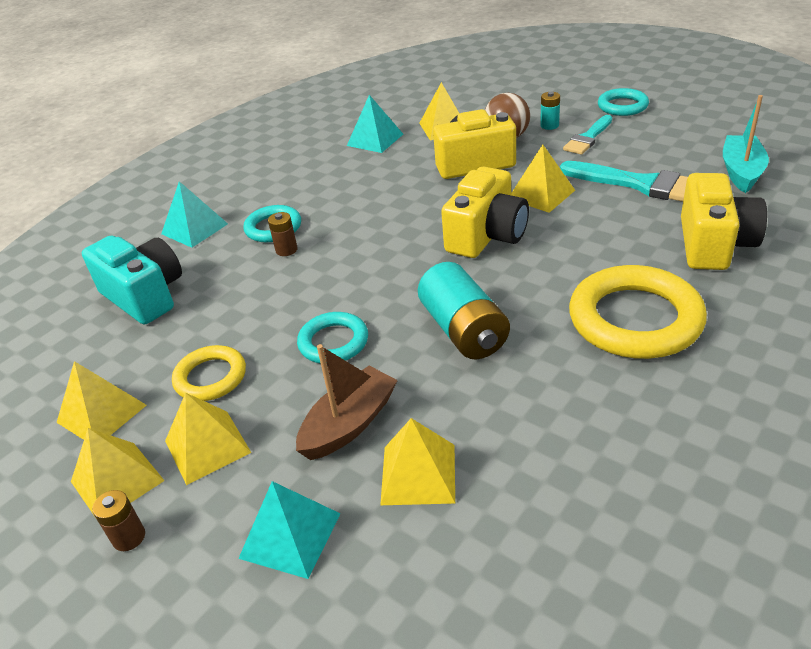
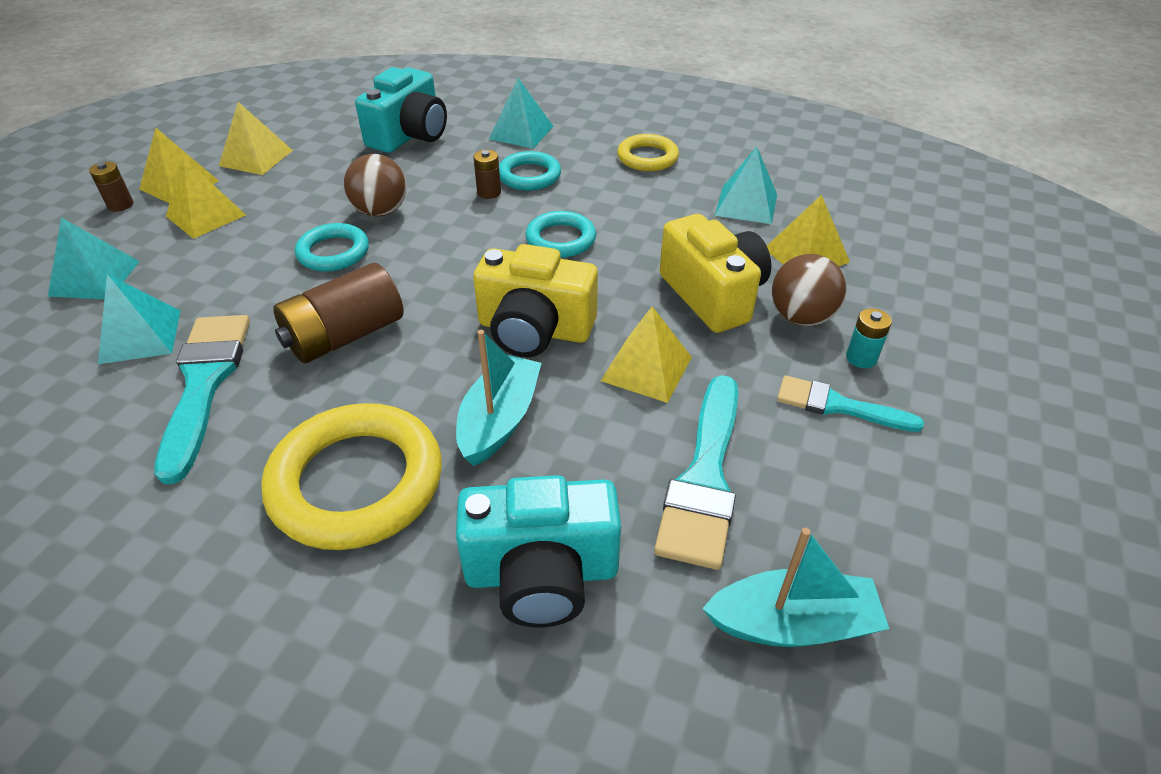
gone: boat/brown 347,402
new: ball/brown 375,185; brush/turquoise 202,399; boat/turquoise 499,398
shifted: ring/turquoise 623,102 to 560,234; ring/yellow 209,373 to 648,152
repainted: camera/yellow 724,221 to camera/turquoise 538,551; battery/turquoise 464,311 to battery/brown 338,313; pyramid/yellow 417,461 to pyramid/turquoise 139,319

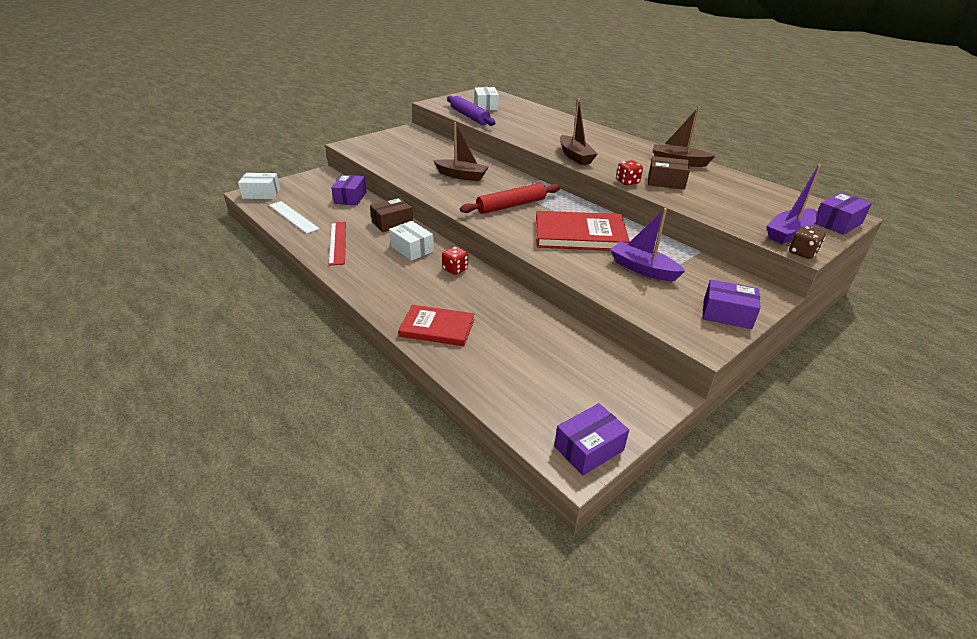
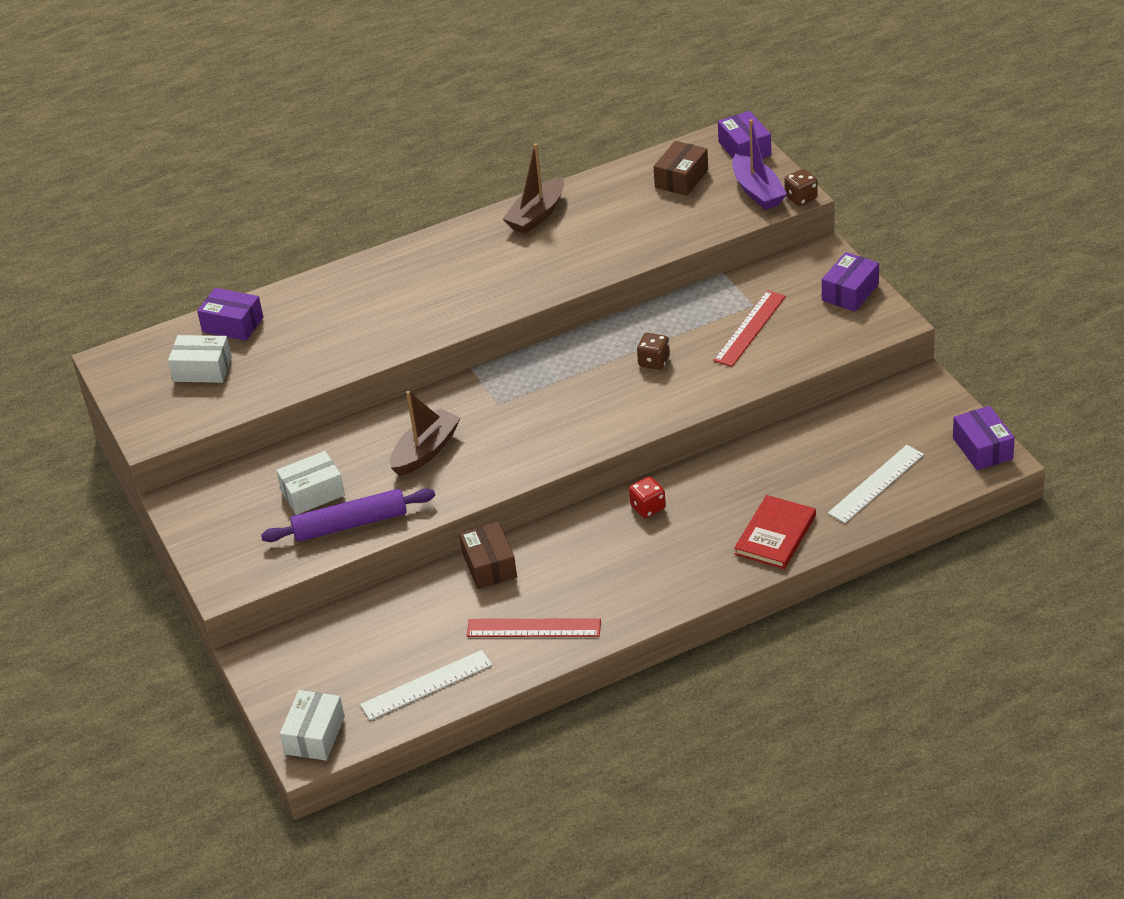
gone: boat/brown 579,132; dice/red 629,172; rolling pin/red 510,198
new: ruler/white 876,484
shifted: rolling pin/purple 471,111 to 348,515; box/brown 669,172 to 681,168; box/purple 349,190 to 230,314; box/white 411,241 to 310,483
swapped: boat/purple 647,244 to ruler/red 749,328; book/red 583,231 to dice/brown 653,351

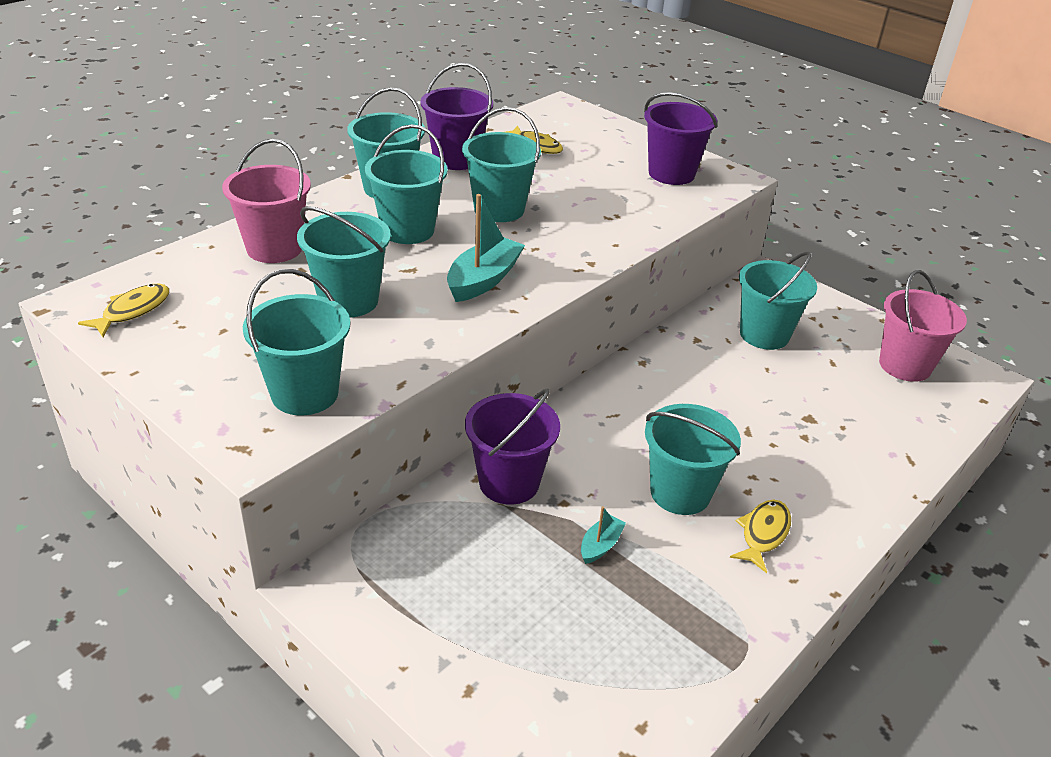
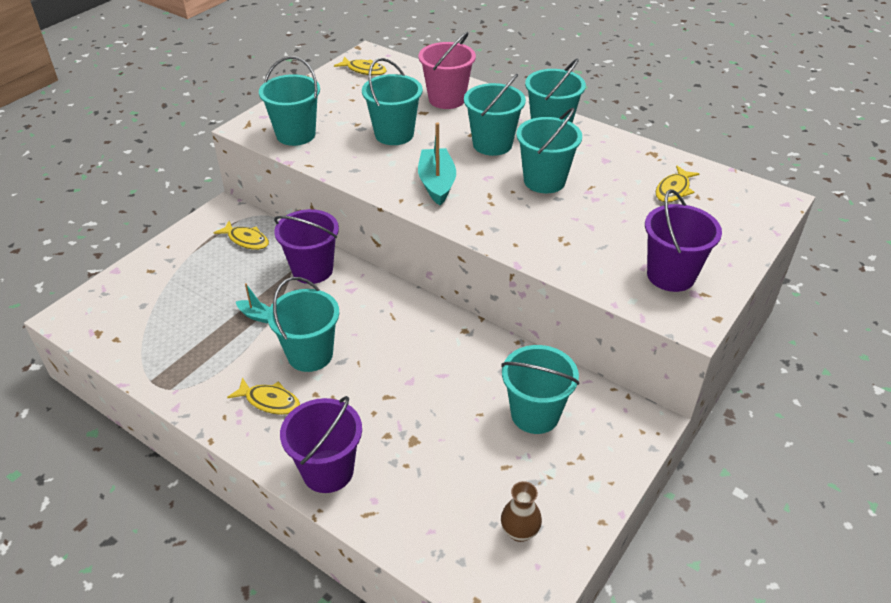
new: fish/yellow 241,235
shifted: bucket/purple 456,116 to 321,444
swapped: bucket/pink 923,326 to vase/brown 521,511
rotated: boat/turquoise 486,248 = 437,163 120 degrees counterclockwise

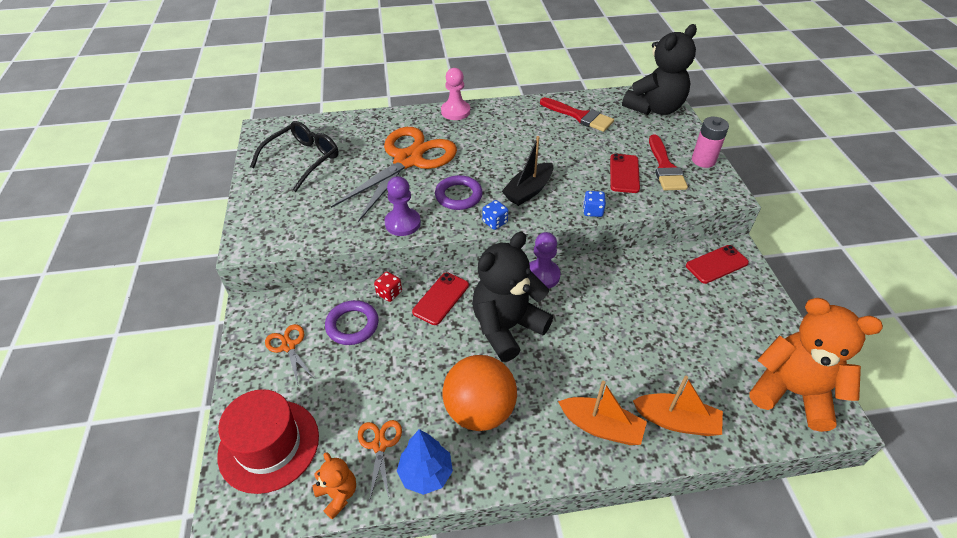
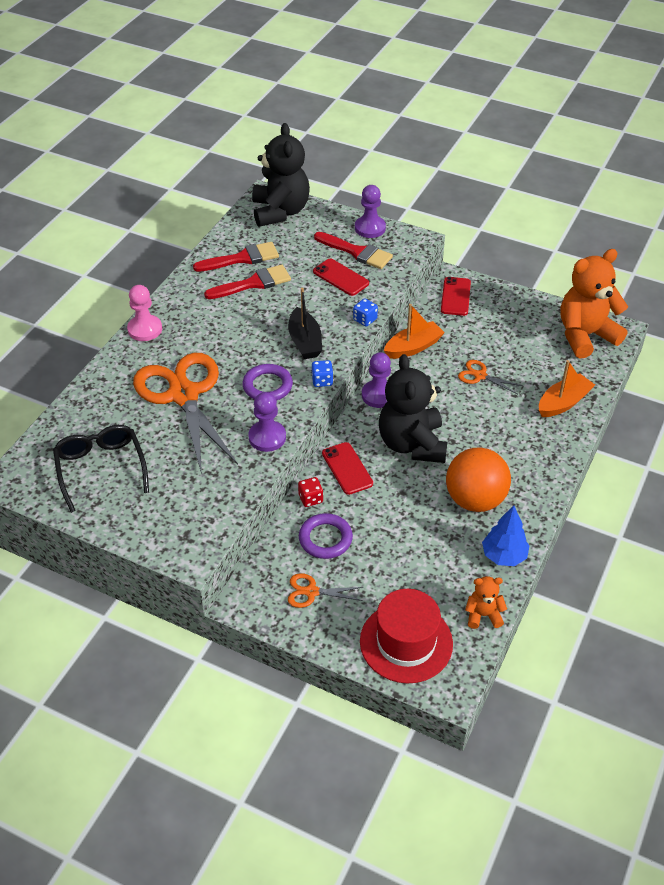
new: brush/red 247,282
shifted: boat/orange 602,413 to 414,331; scissors/orange 380,460 to 490,377
swapped: battery/pink 710,142 to pawn/purple 370,211

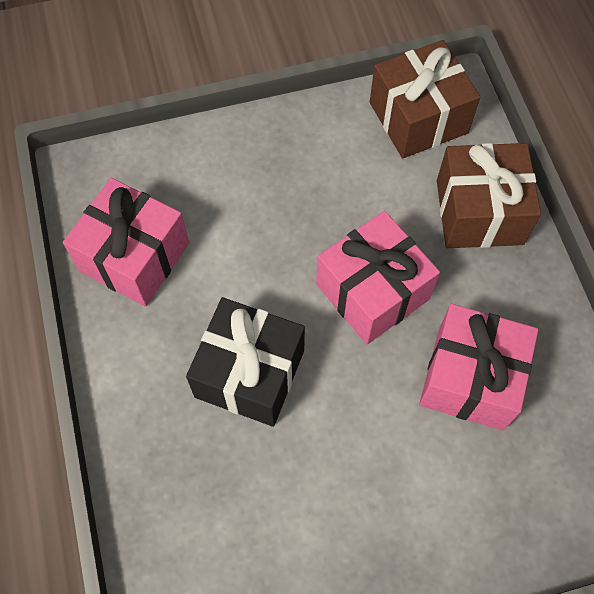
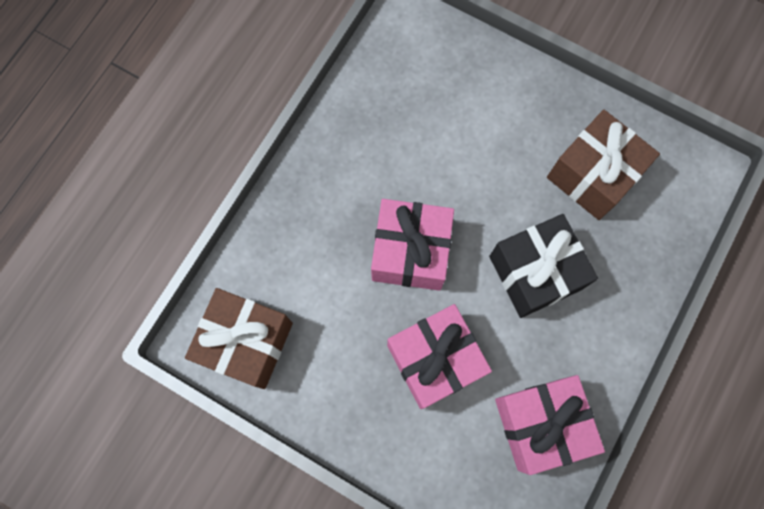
shifted: gift/brown 489,195 to 603,164; gift/pink 478,367 to 439,356

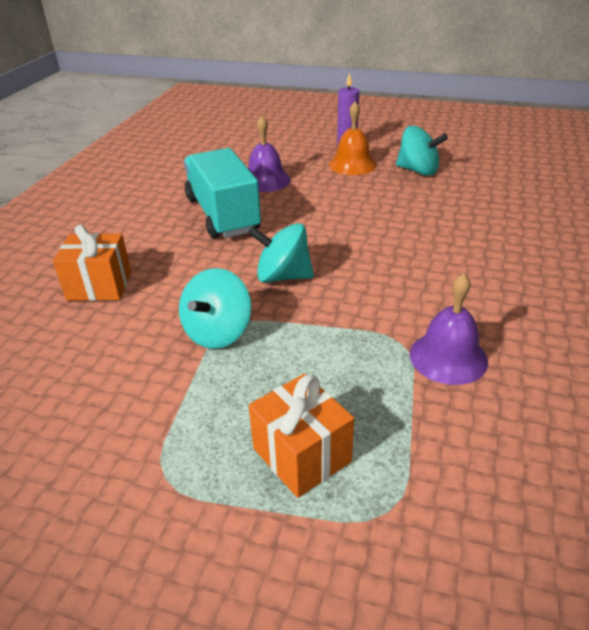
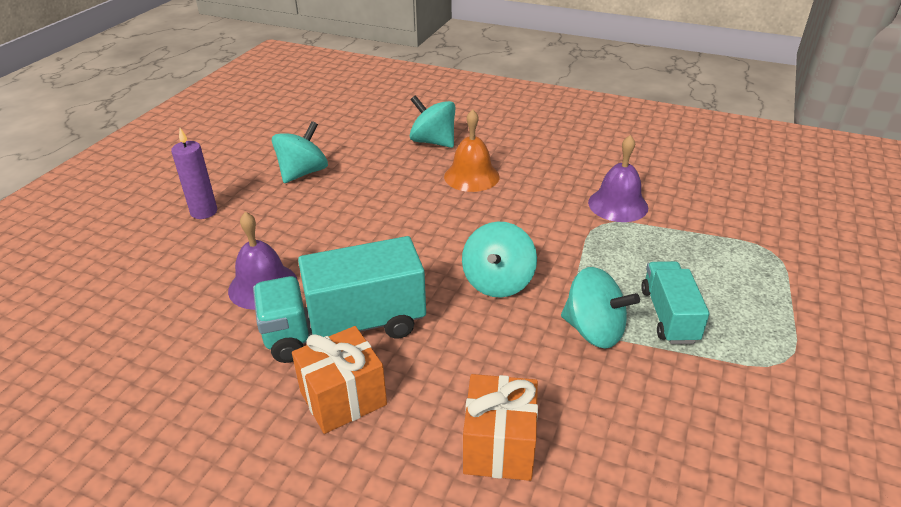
new: spinning top/turquoise 432,121; truck/turquoise 675,302
shifted: bell/orange 353,138 to 471,150; gift/orange 301,436 to 339,380

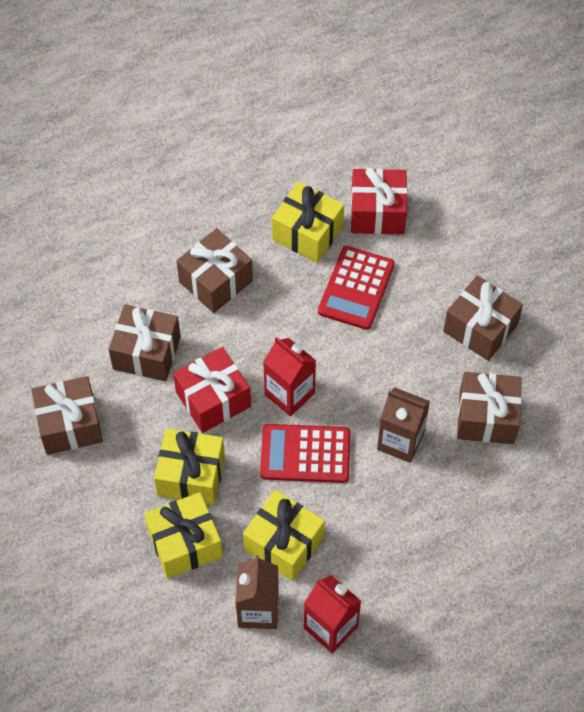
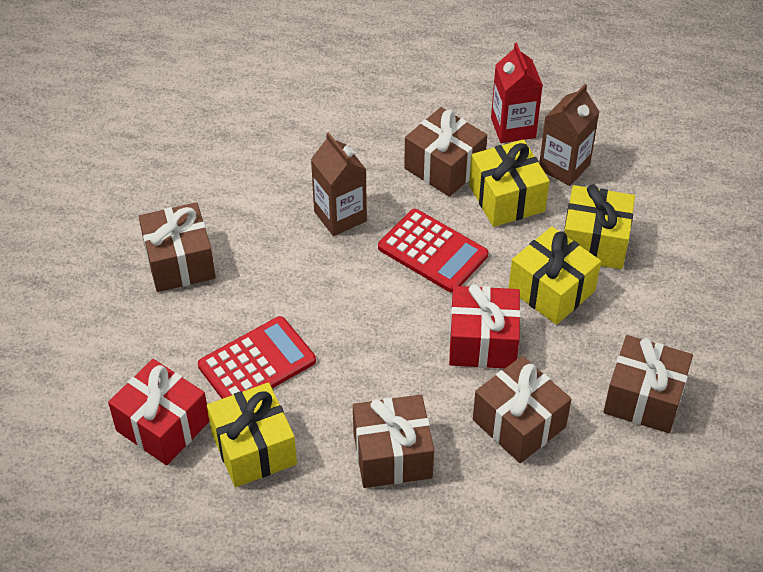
gone: carton/red 289,376
shifted: gift/brown 489,408 to 445,152

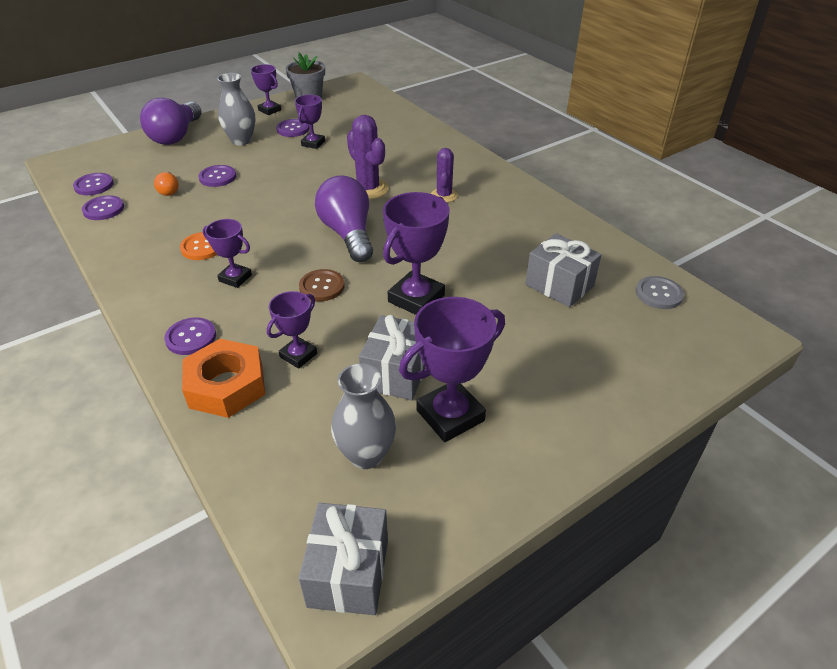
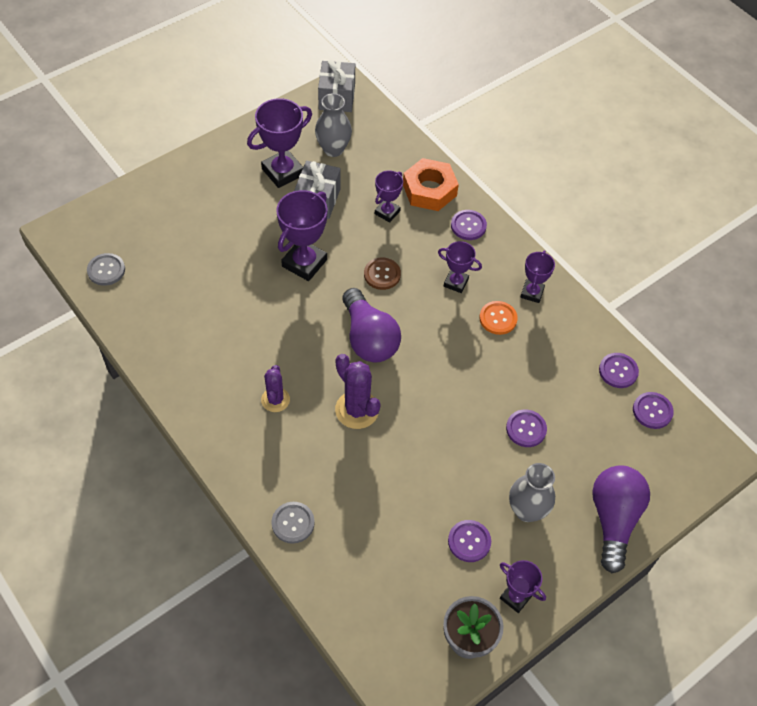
gone: light bulb/orange 166,184; gift/grey 563,270
new: button/grey 293,523
shifted: trophy/purple 310,122 to 537,276

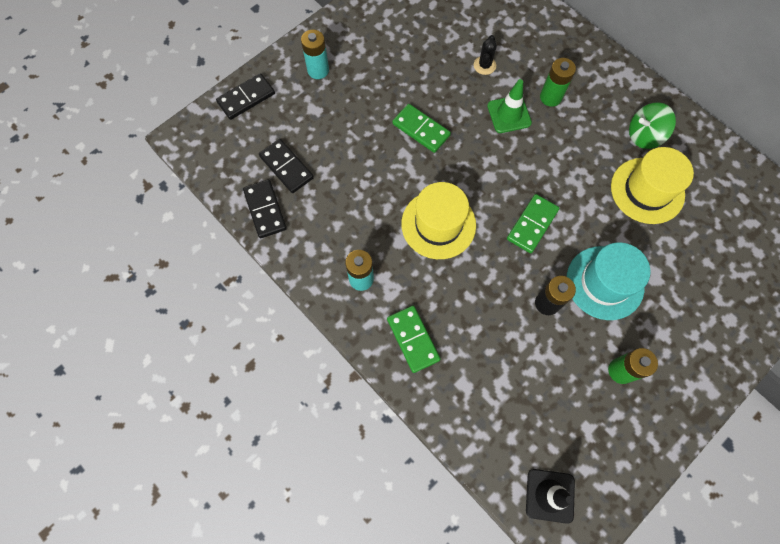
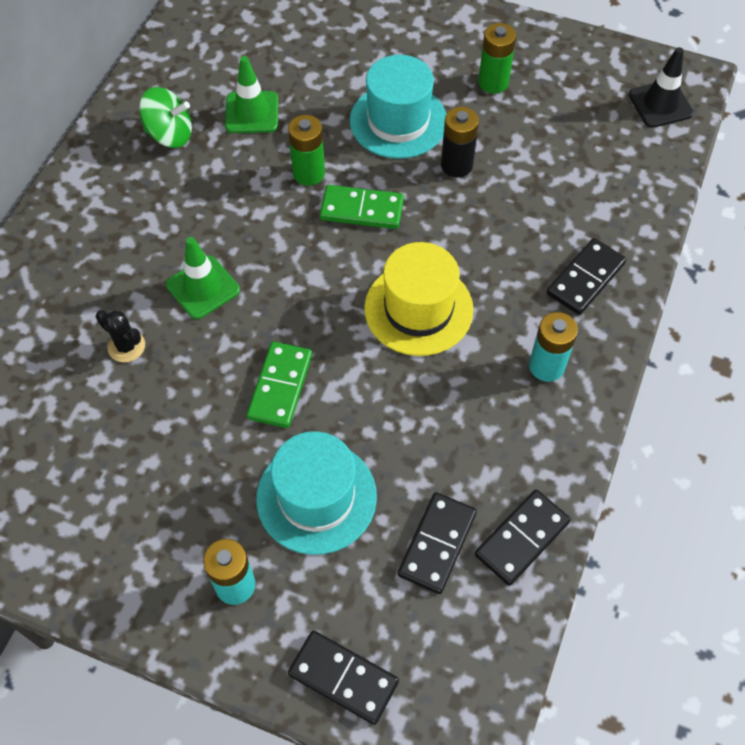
new: hat/turquoise 316,493
shifted: battery/green 558,82 to 306,150
swapped: hat/yellow 652,185 to traffic cone/green 251,94
repainted: domino/green 414,339 to domino/black 586,276
rotated: cactus/black 485,55 = 120,336 45 degrees clockwise; spinning top/green 652,125 = 165,117 45 degrees counterclockwise

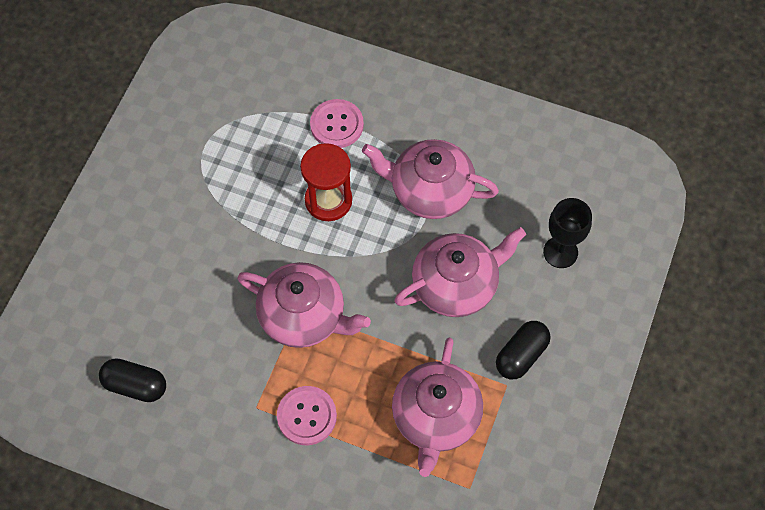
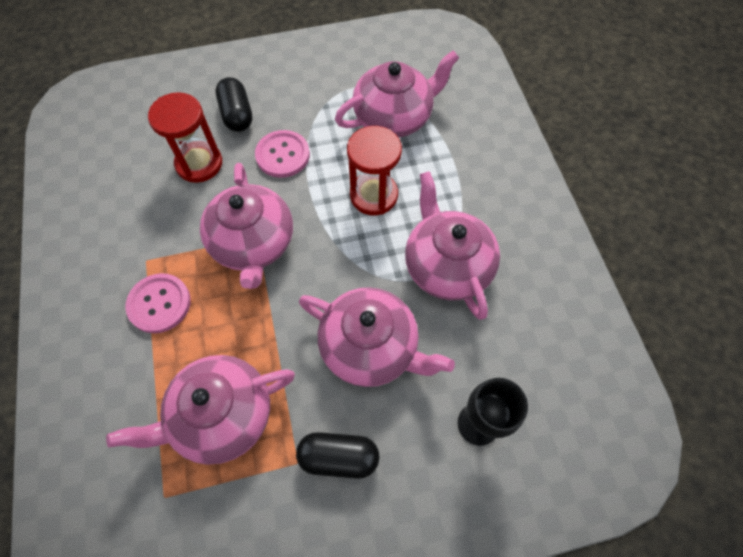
new: teapot/pink 397,94; hourglass/red 185,137
shifted: button/pink 337,123 to 282,154; capsule/black 132,380 to 234,104

